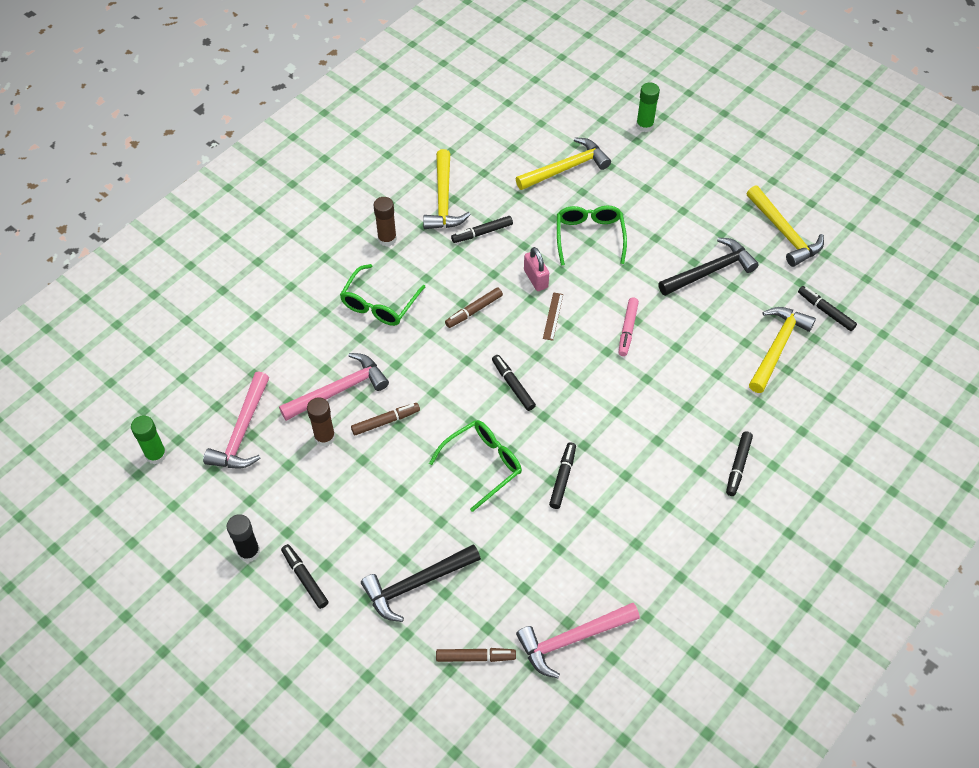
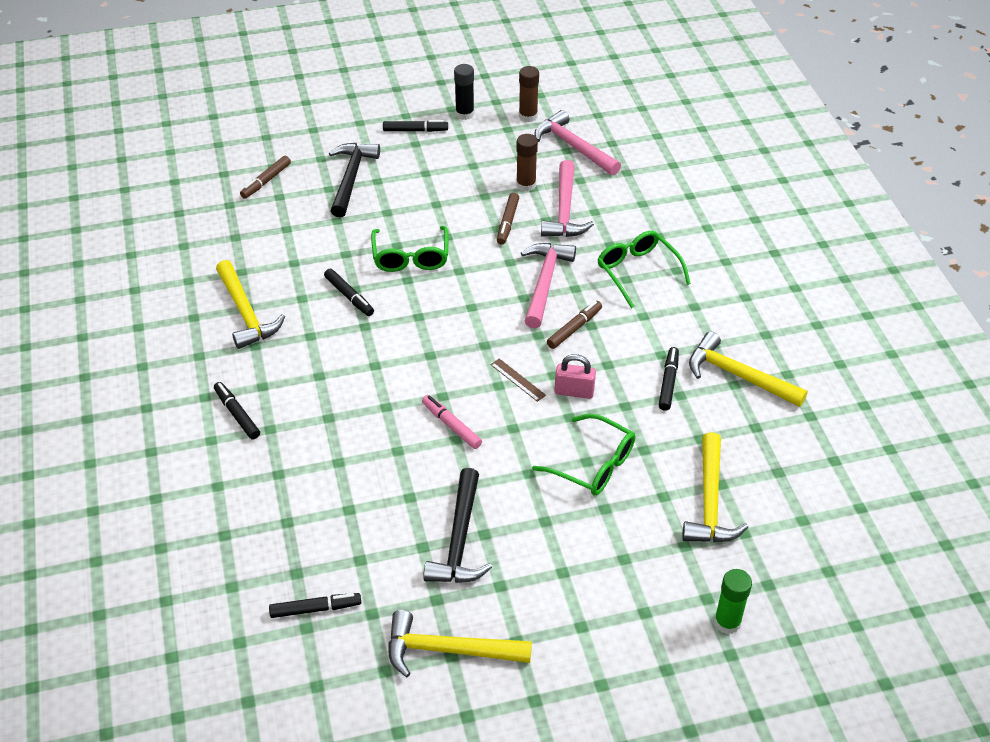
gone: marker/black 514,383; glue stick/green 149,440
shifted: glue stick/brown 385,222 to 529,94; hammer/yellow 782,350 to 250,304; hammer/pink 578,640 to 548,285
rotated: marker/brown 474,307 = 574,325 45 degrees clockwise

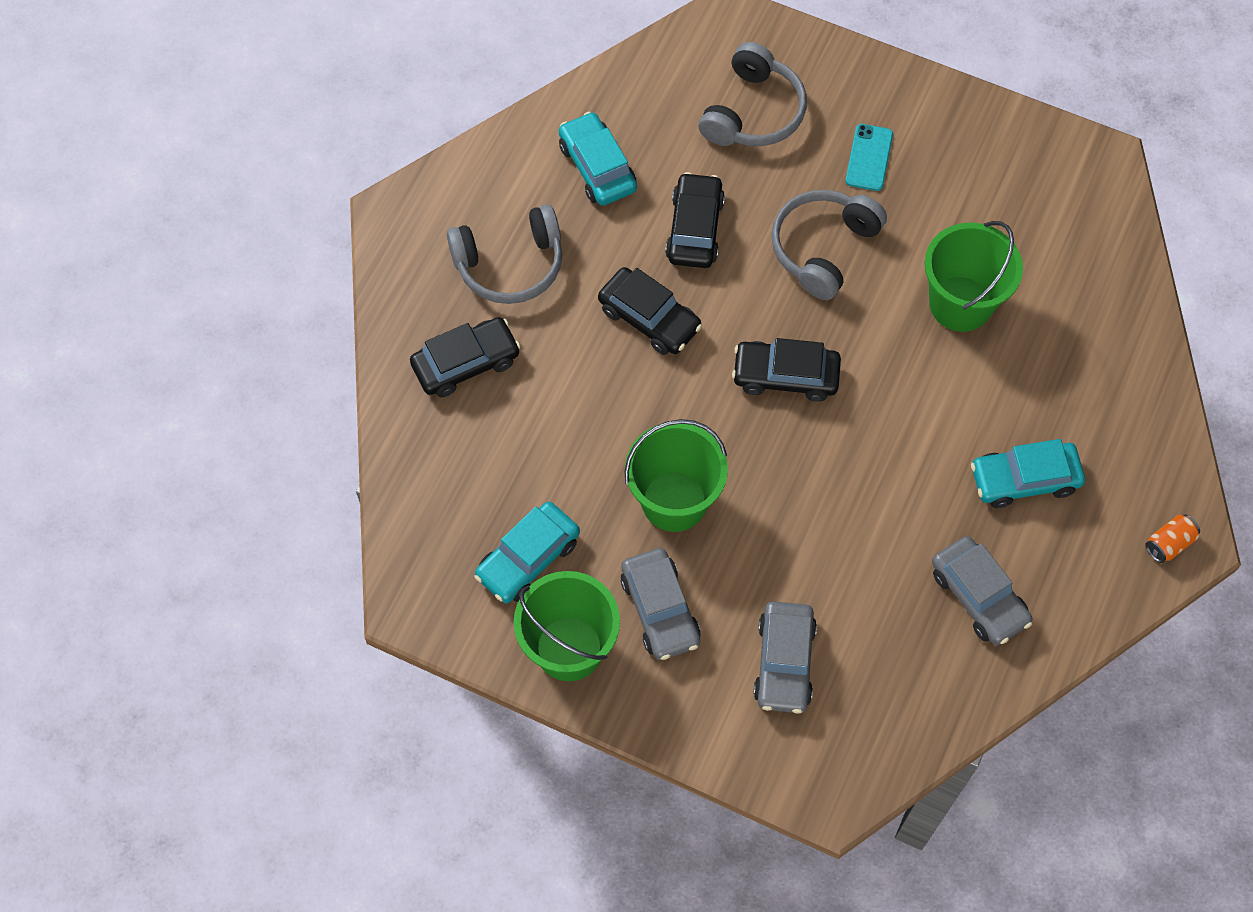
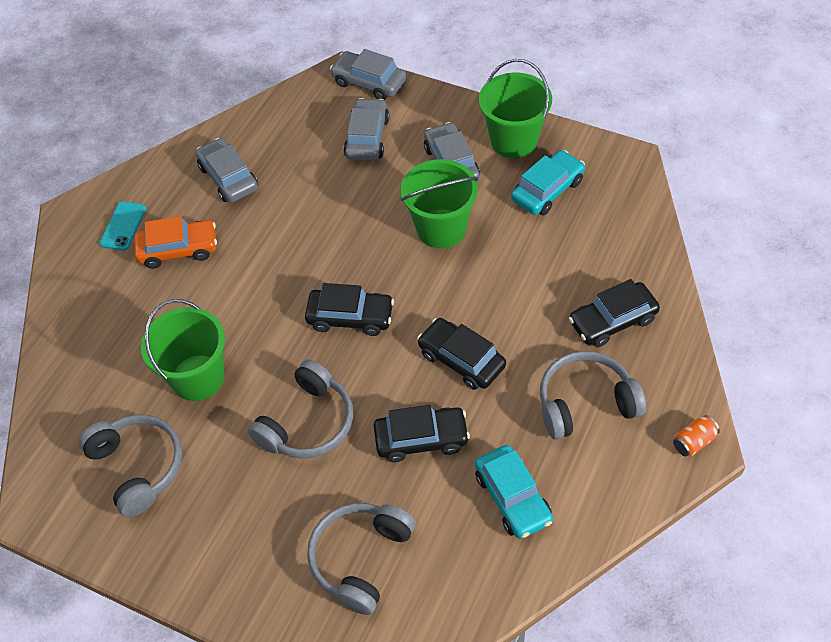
new: car/grey 368,74; headphones/grey 130,466
shifted: phone/turquoise 869,157 to 123,226; can/orange 1172,538 to 696,435
repainted: car/turquoise 1028,473 to car/orange 175,242
rotated: car/black 695,220 = 422,434 105 degrees counterclockwise

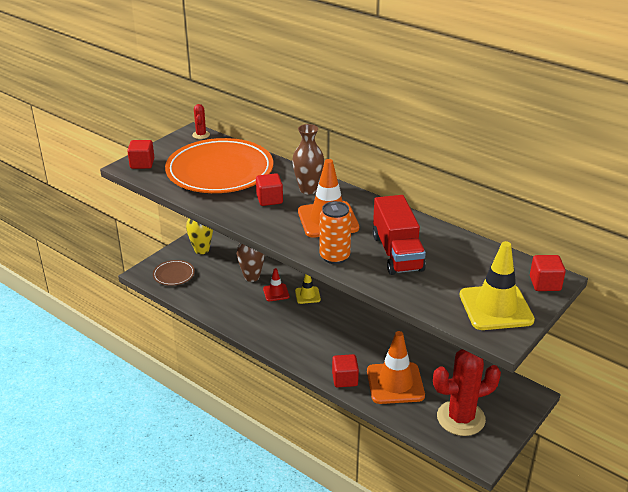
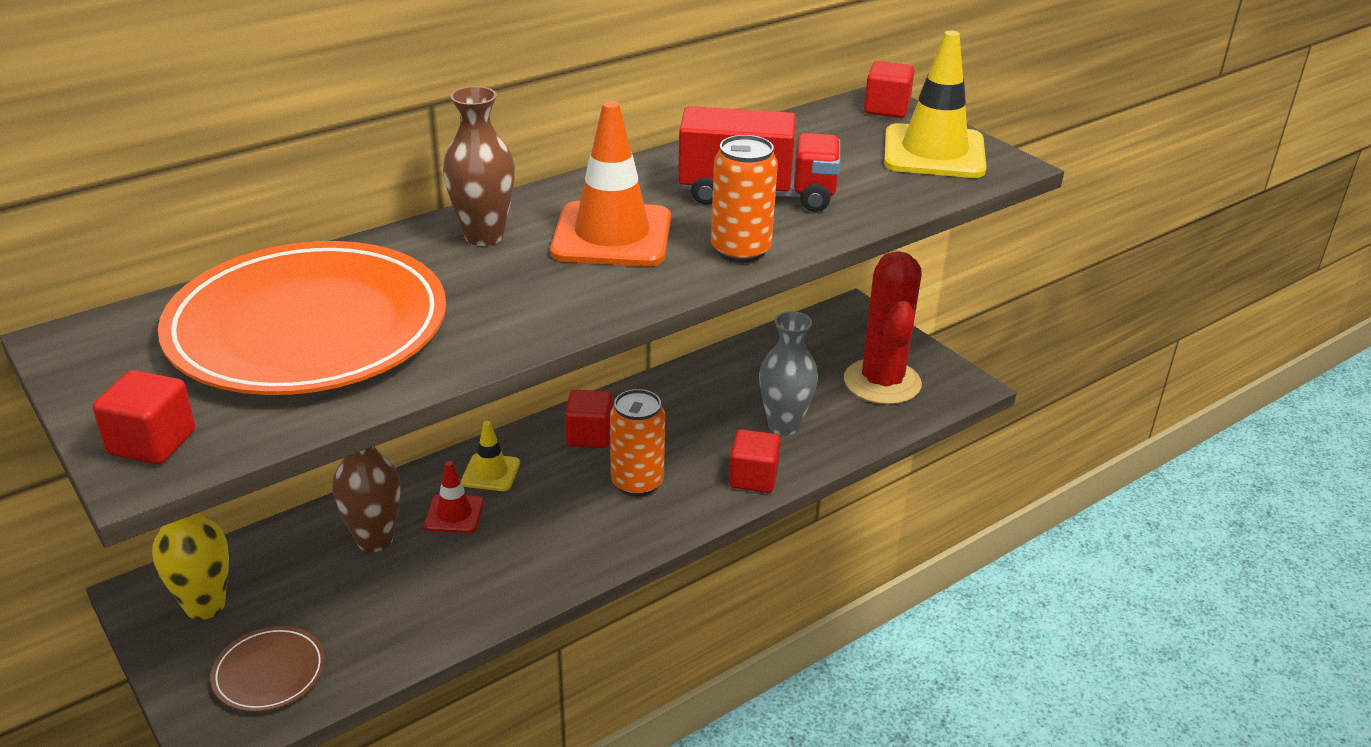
gone: cactus/red 201,121
new: can/orange 637,443
shifted: cube/red 269,189 to 589,419
swapped: traffic cone/orange 396,367 to vase/grey 788,373

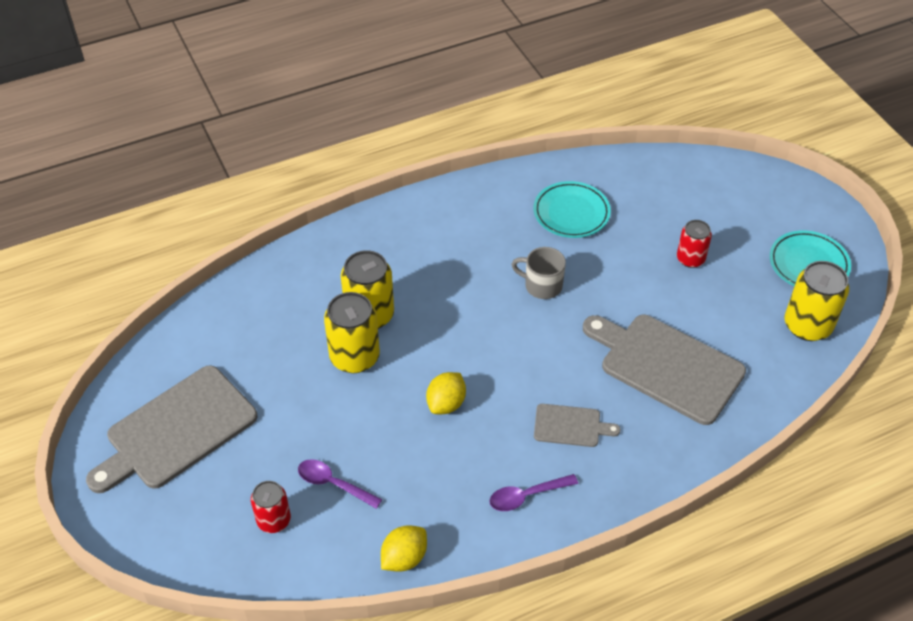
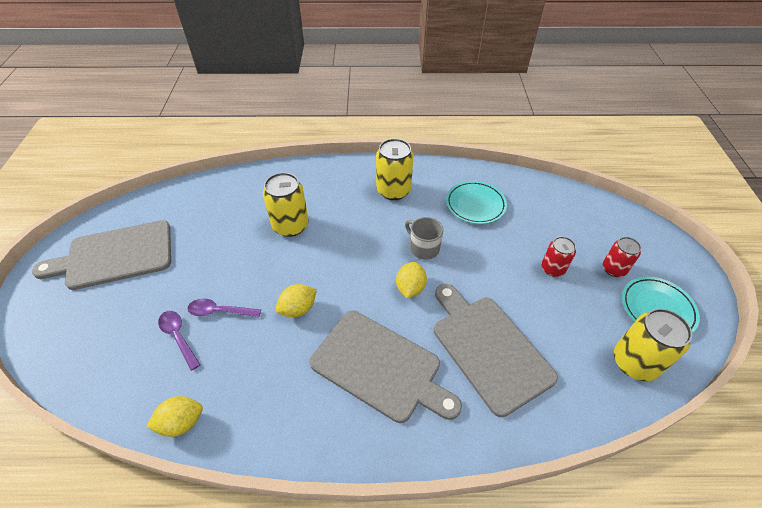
new: lemon/yellow 411,280
shifted: can/yellow 352,332 to 395,169; spoon/purple 533,492 to 224,308; can/red 271,507 to 622,257
scaled: cutting board/grey 577,425 = 385,367 x2.02

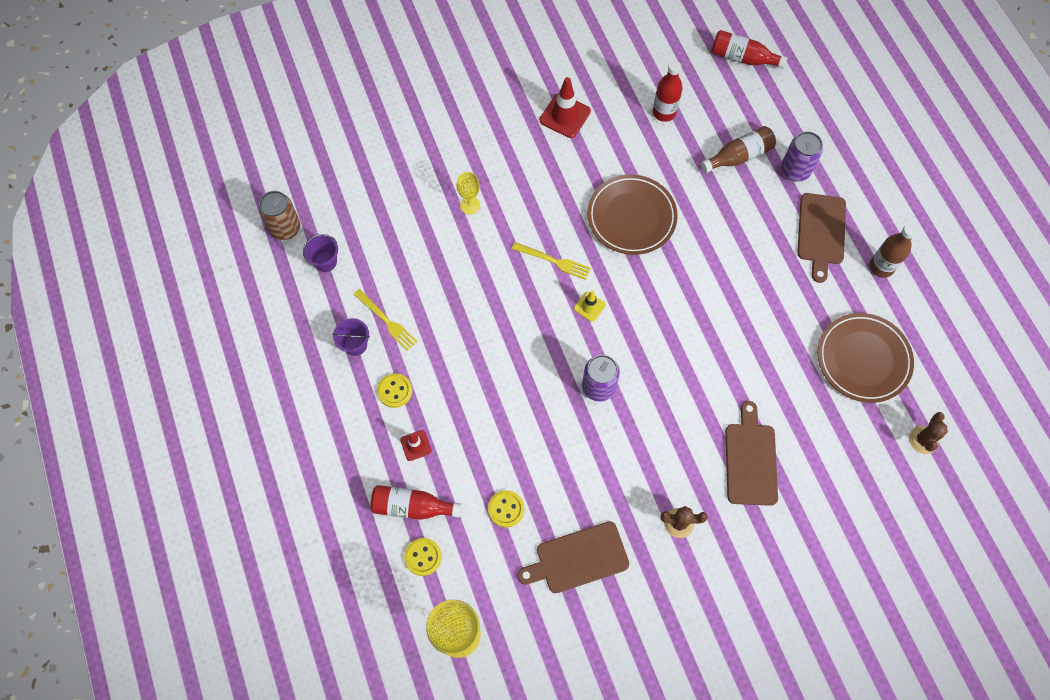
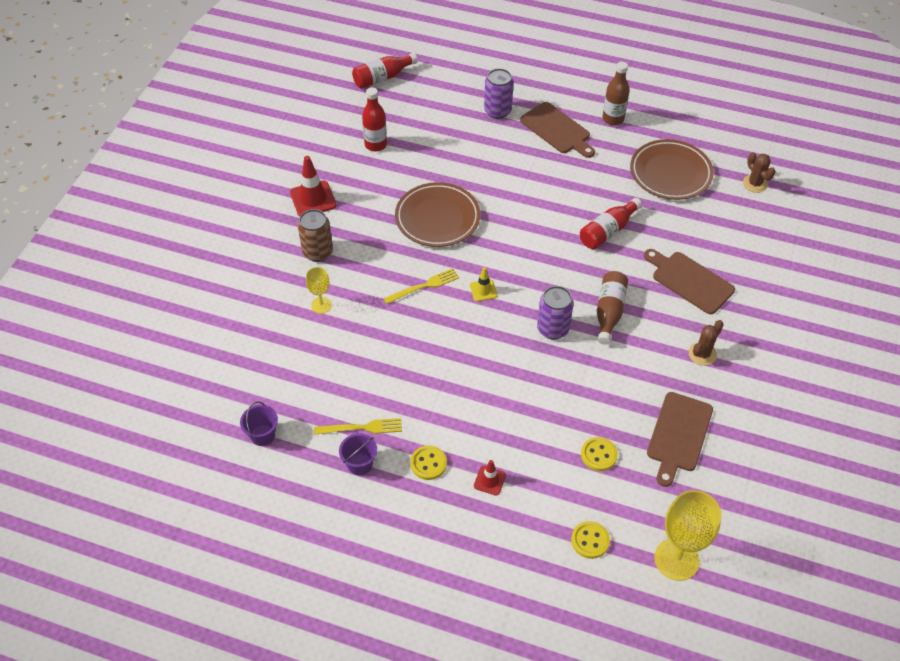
shifted: bottle/brown 738,149 to 612,308; can/brown 279,215 to 315,235; bottle/red 416,502 to 611,223

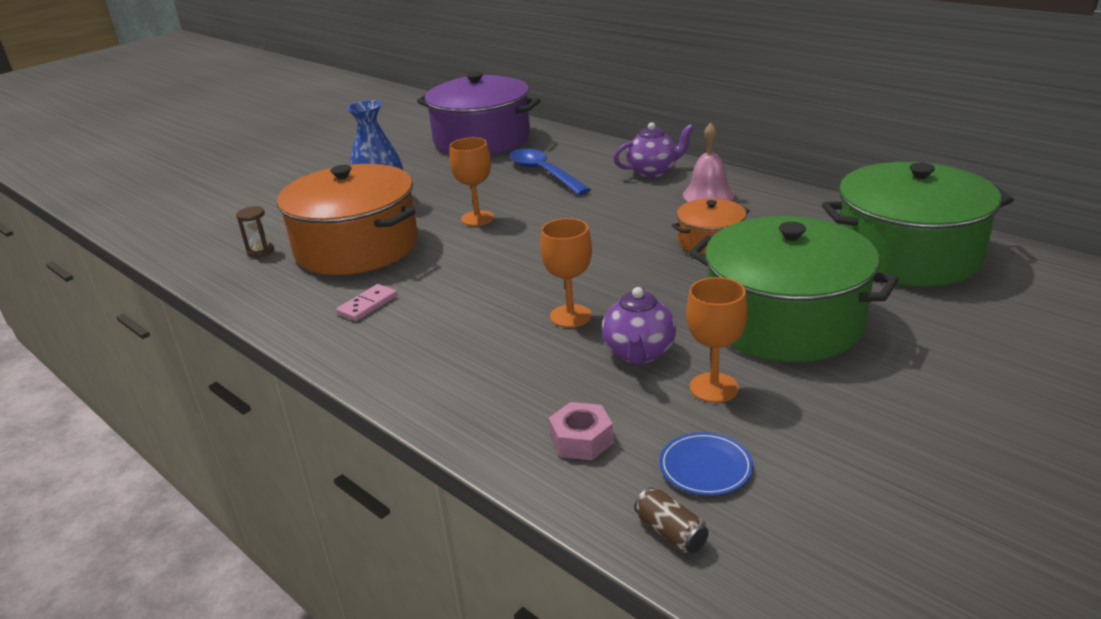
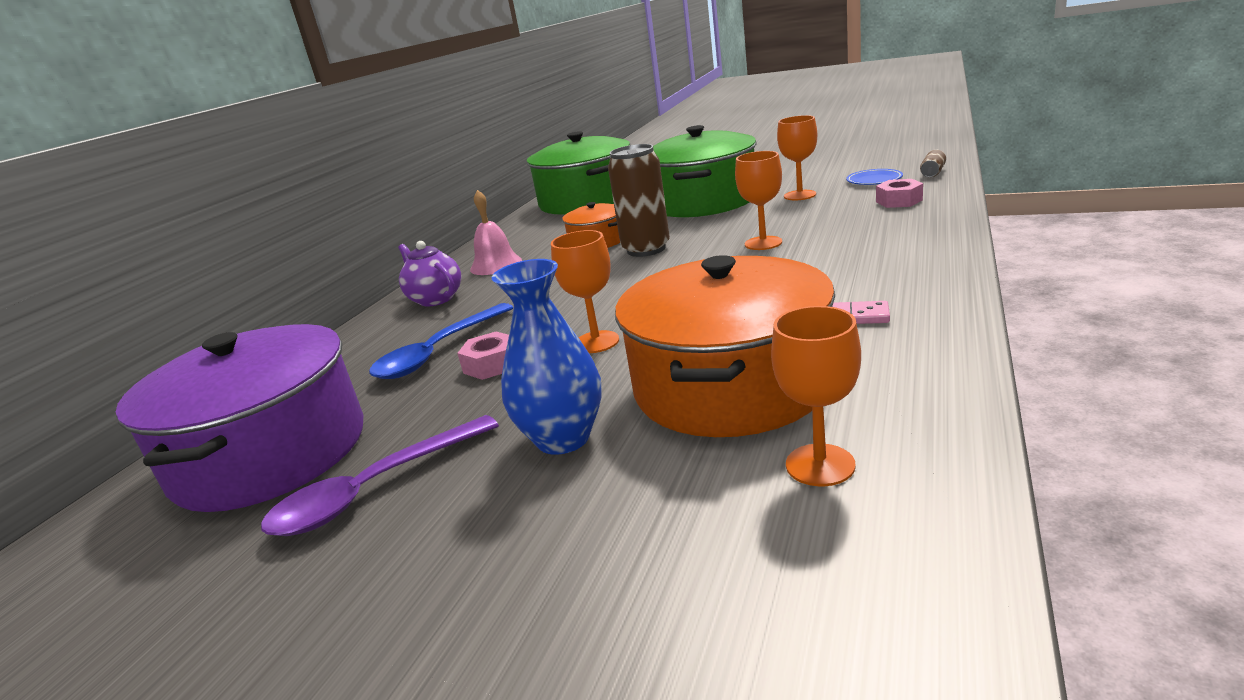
gone: teapot/purple 639,325
new: can/brown 639,200; nut/pink 483,356; spoon/purple 380,475
swapped: hourglass/brown 255,232 to goblet/orange 816,396

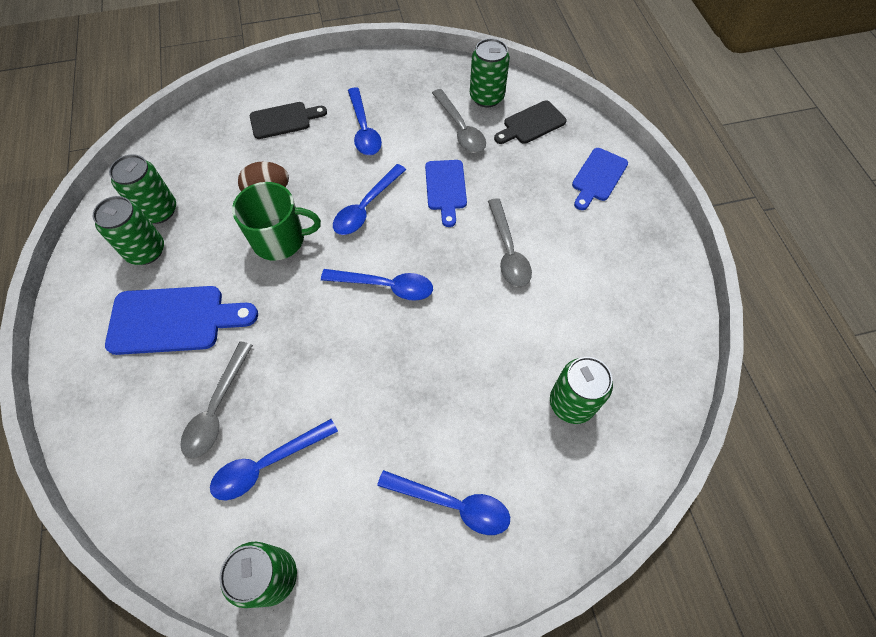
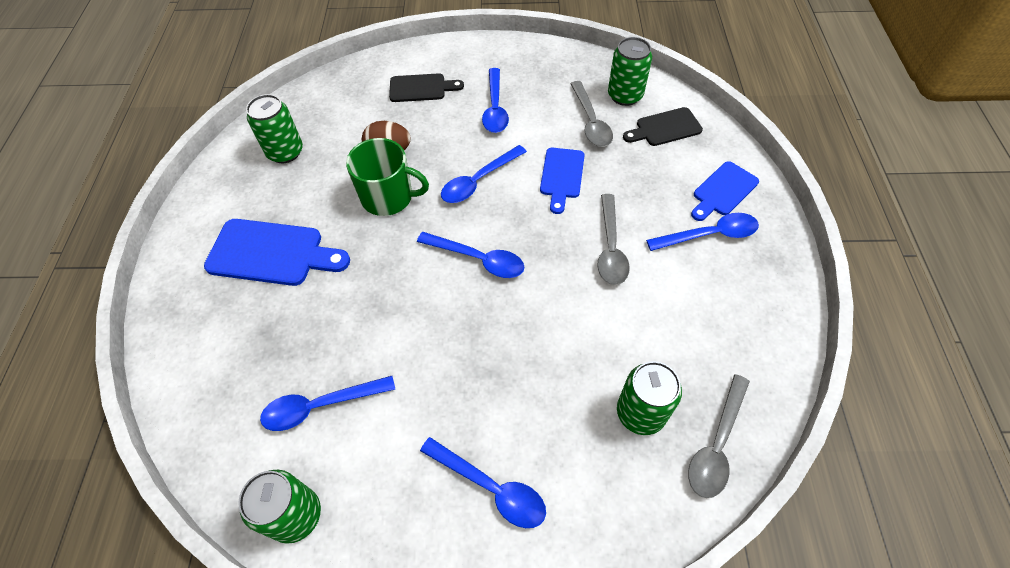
gone: can/green 128,230
new: spoon/blue 702,232
shifted: spoon/grey 216,400 to 719,436

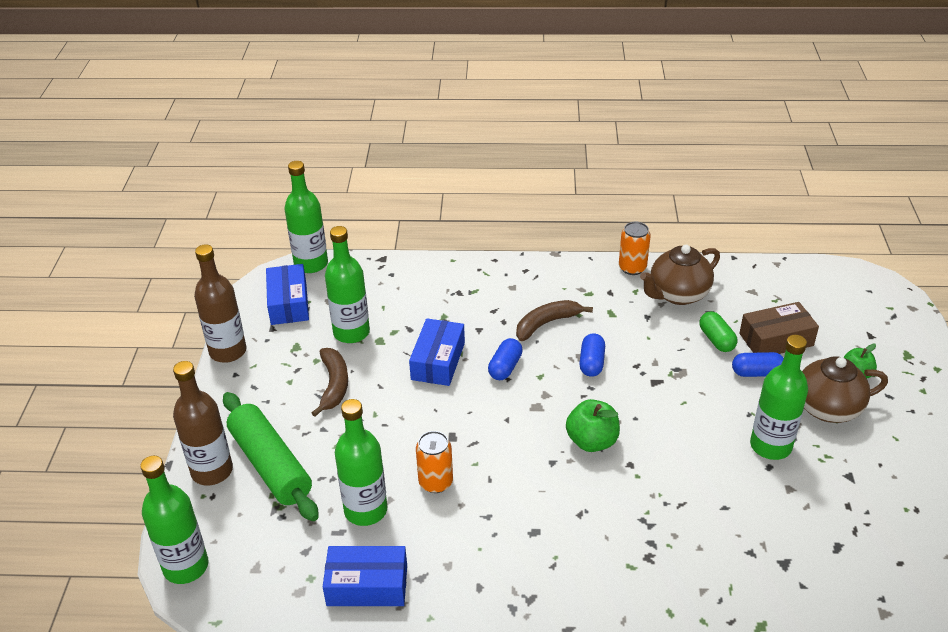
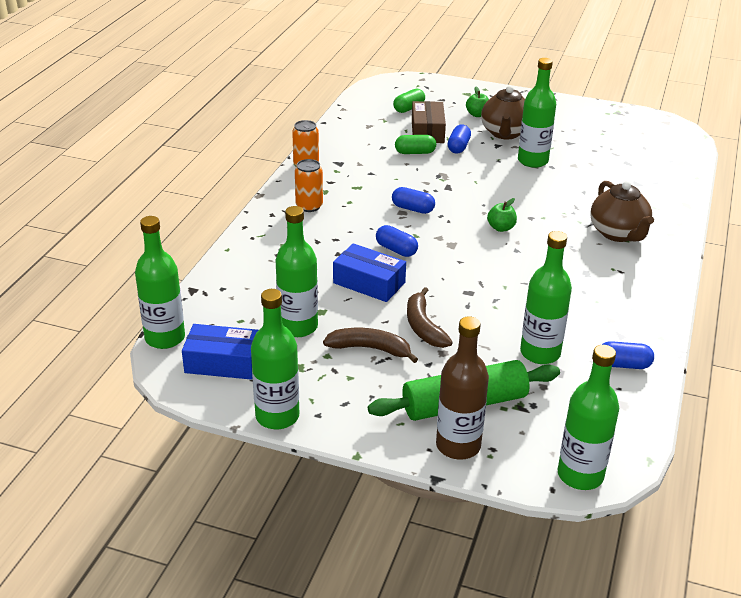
new: capsule/green 409,101
shifted: teapot/brown 680,275 to 622,211; banana/brown 554,320 to 430,317; can/orange 434,462 to 309,185
swapped: box/blue 365,576 to capsule/blue 628,355
repainted: bottle/brown 220,303 to bottle/green 275,359
scaled: apple/green 593,425 = 502,215 x0.66

